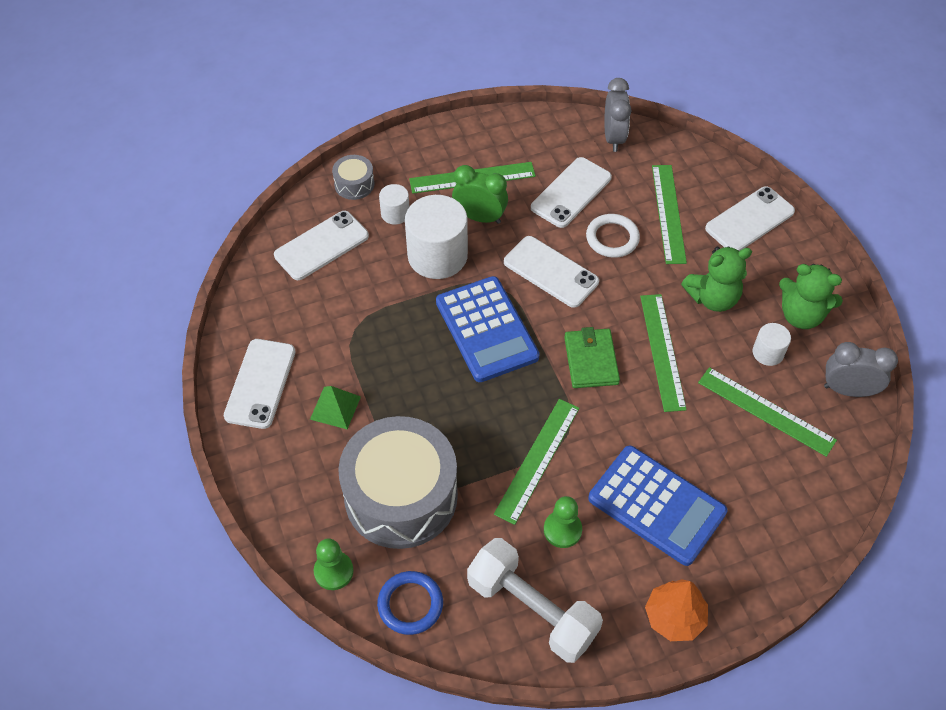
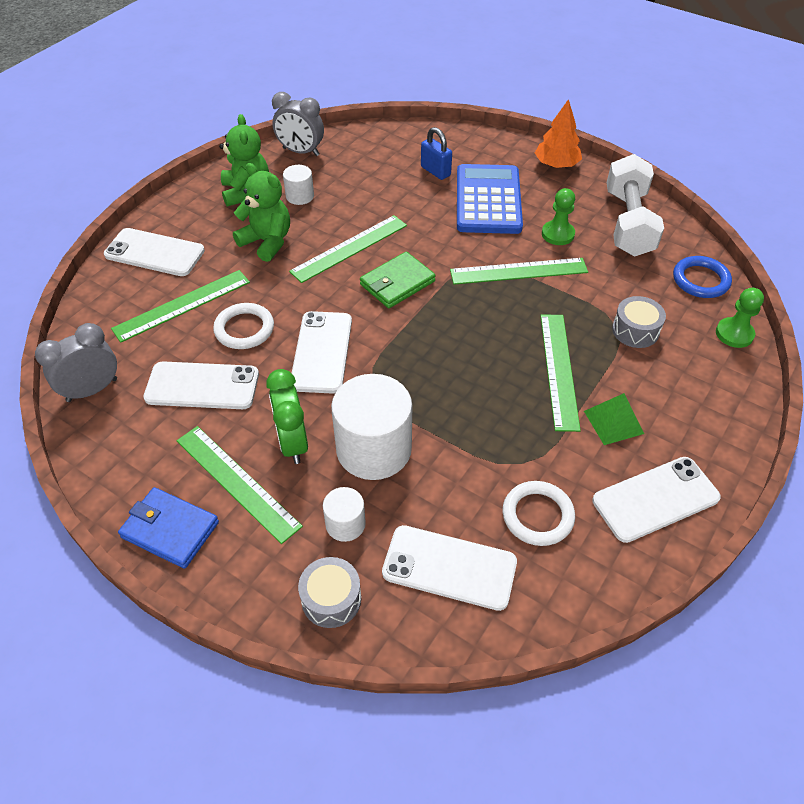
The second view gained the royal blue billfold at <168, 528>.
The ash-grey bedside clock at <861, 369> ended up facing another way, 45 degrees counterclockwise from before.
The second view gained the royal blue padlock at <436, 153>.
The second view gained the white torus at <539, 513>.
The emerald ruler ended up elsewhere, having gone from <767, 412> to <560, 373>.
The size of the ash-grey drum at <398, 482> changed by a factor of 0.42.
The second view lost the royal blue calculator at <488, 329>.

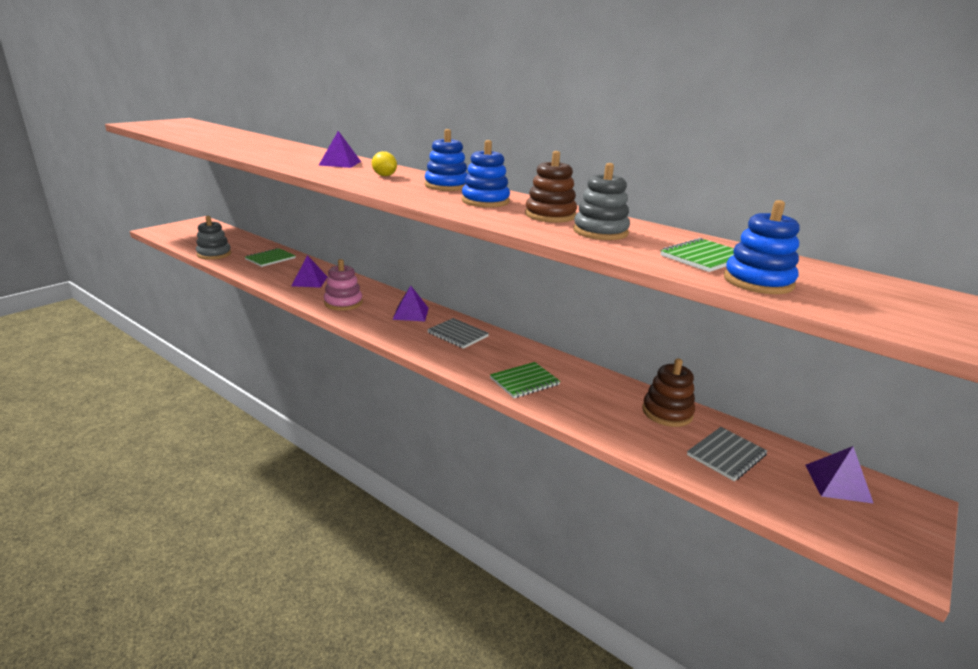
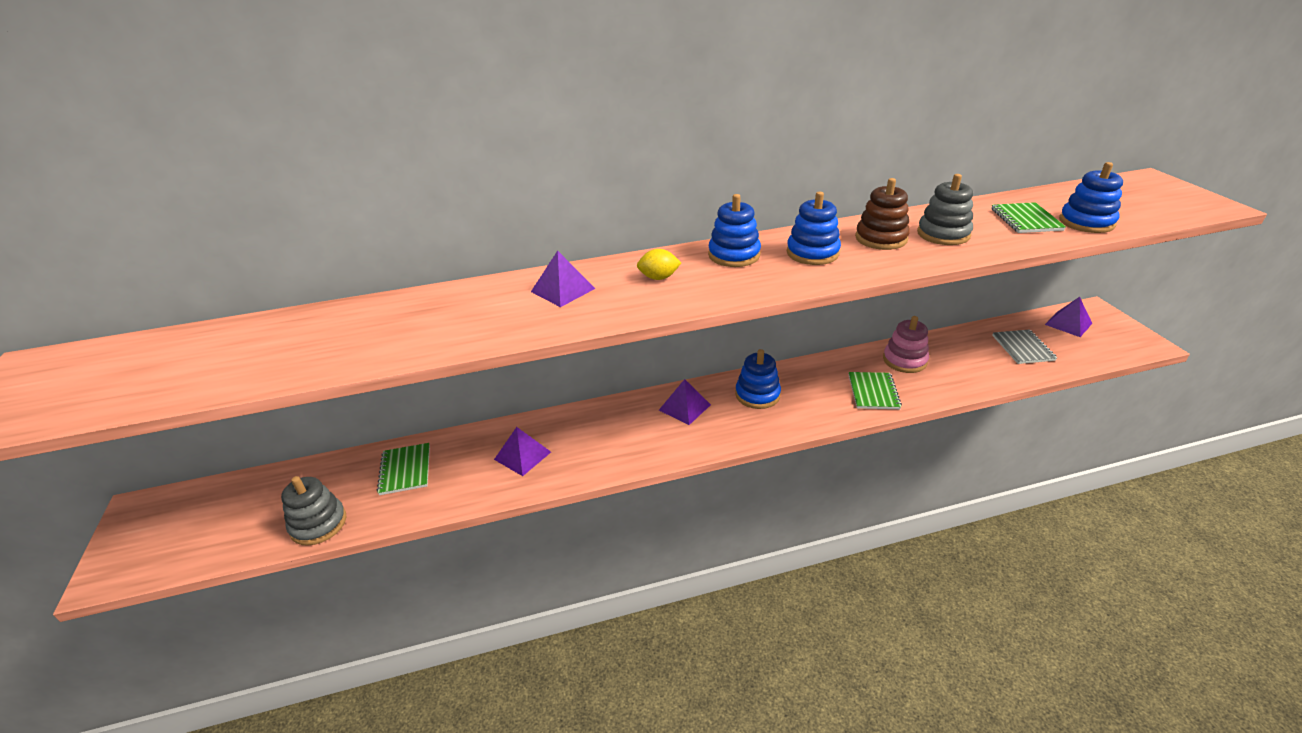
Where the ash-grey exercise book stood at <458, 333>, the royal blue stacking toy came to stand at <758, 379>.
The pink stacking toy ended up elsewhere, having gone from <343, 285> to <906, 344>.
The second view lost the dark brown stacking toy at <668, 392>.

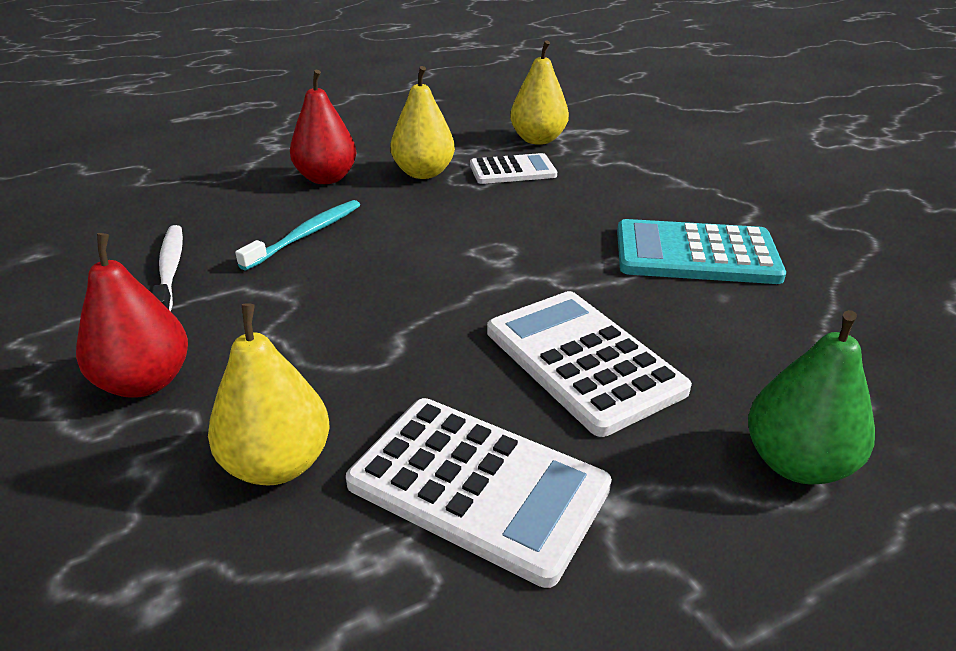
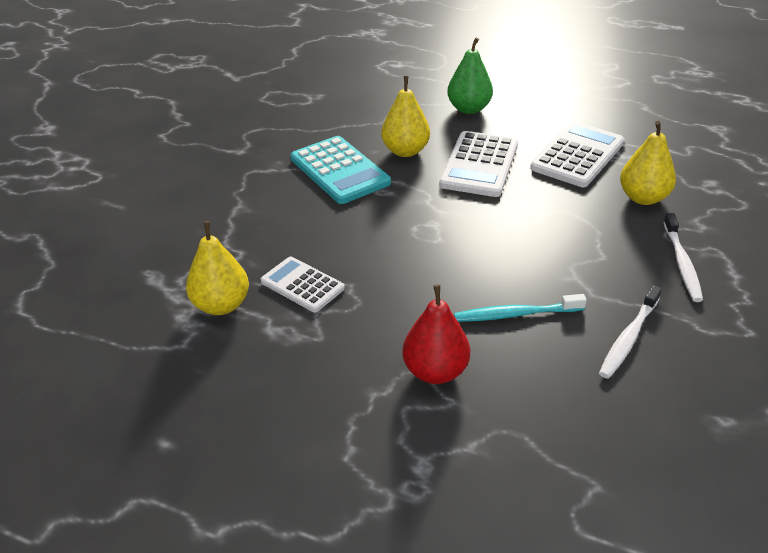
The yellow pear ended up elsewhere, having gone from <423, 122> to <405, 116>.
The white calculator at <479, 493> ended up facing another way, 45 degrees clockwise from before.
Where the red pear stood at <132, 315>, the white toothbrush came to stand at <683, 257>.

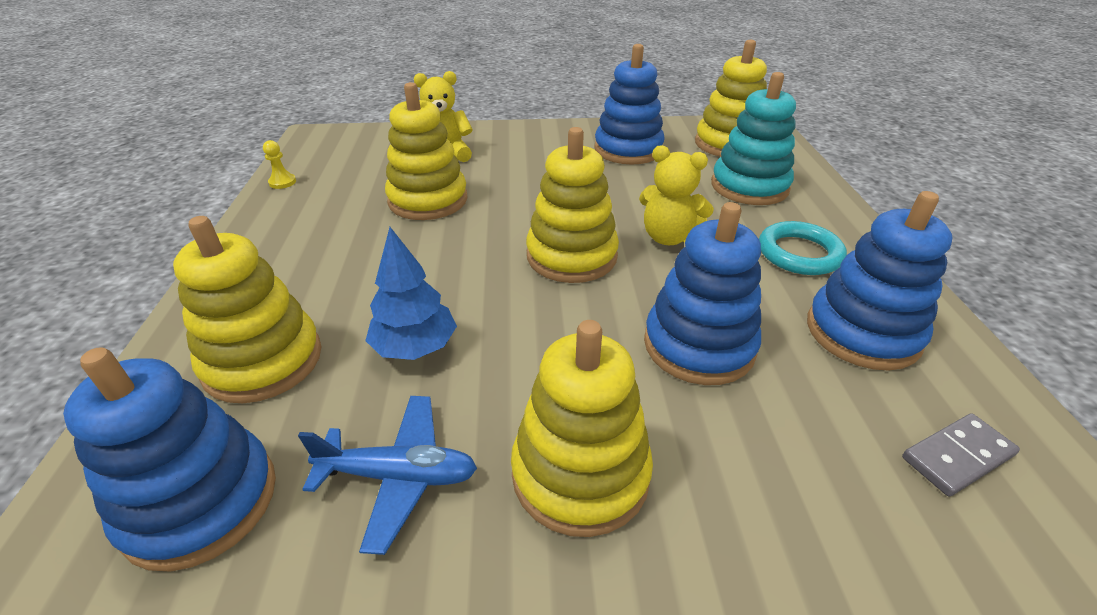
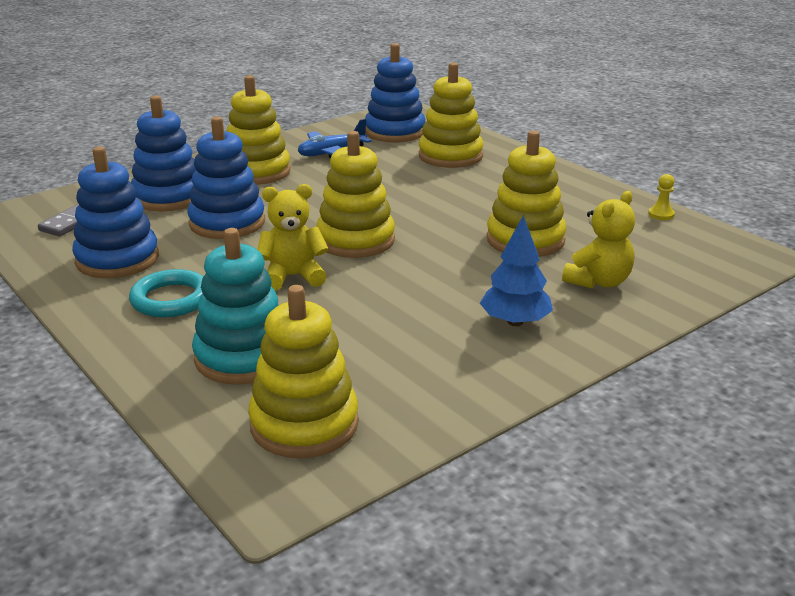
The royal blue stacking toy ended up elsewhere, having gone from <629, 104> to <163, 153>.
The royal blue toy tree ended up elsewhere, having gone from <411, 293> to <516, 270>.

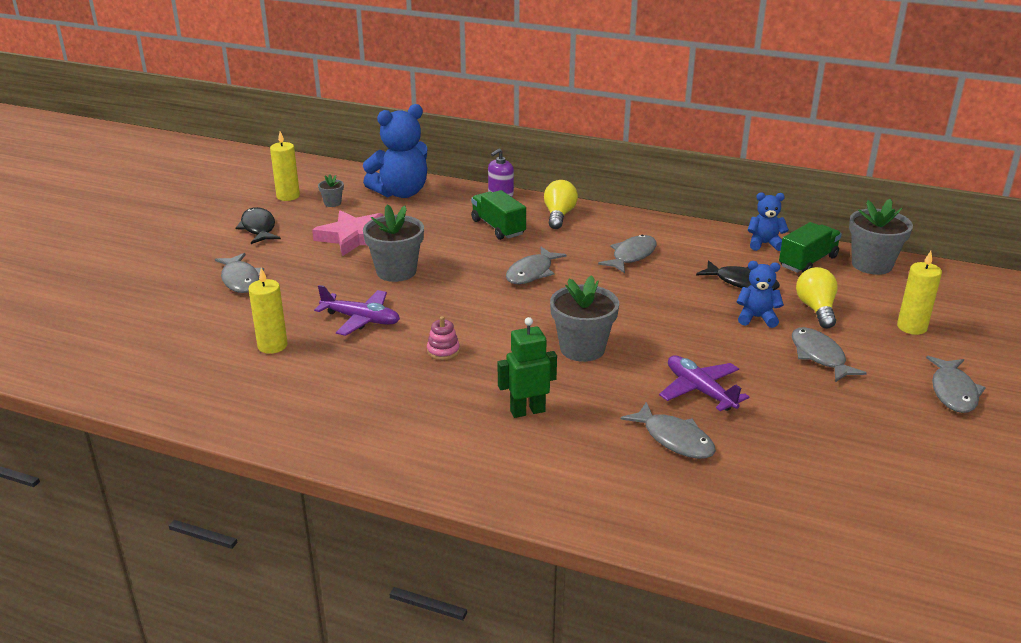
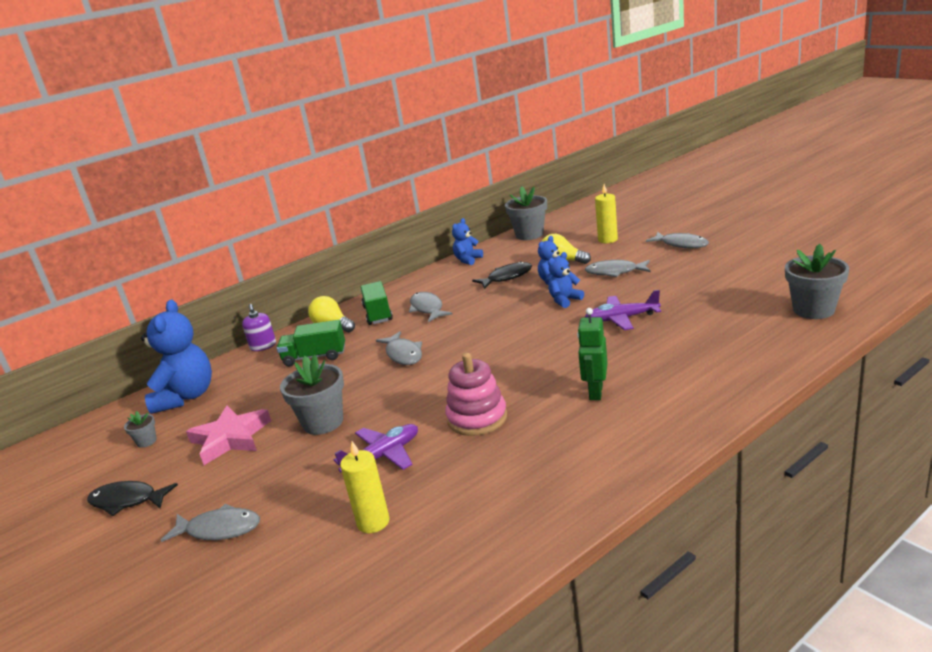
The emerald lorry ended up elsewhere, having gone from <810, 247> to <376, 303>.
The size of the pink stacking toy at <443, 338> changed by a factor of 1.95.
The second view gained the royal blue stuffed bear at <566, 280>.
The ash-grey potted plant ended up elsewhere, having gone from <584, 318> to <817, 281>.
The second view lost the yellow pillar candle at <285, 166>.
The second view lost the ash-grey fish figure at <668, 430>.

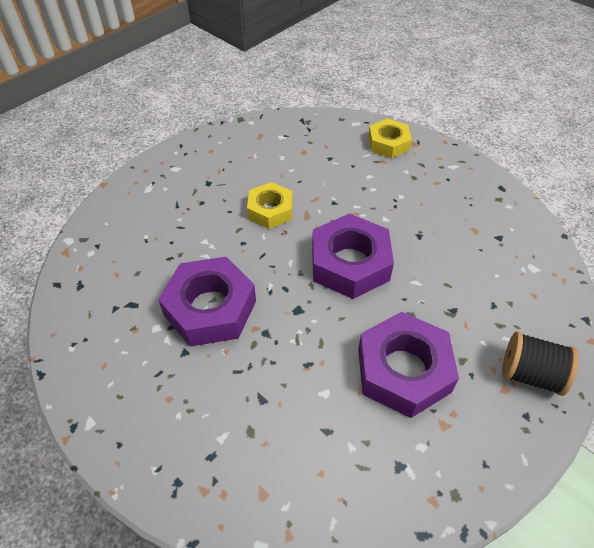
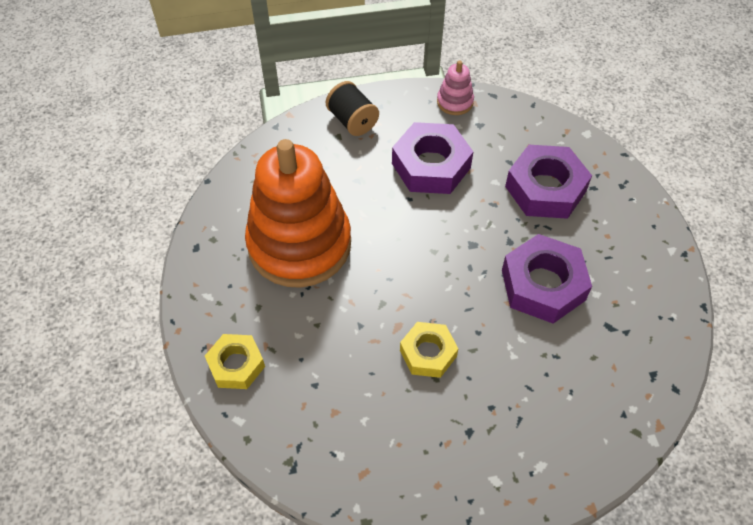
The second view gained the orange stacking toy at <298, 213>.
The second view gained the pink stacking toy at <455, 88>.
The royal purple nut ended up elsewhere, having gone from <353, 256> to <548, 182>.

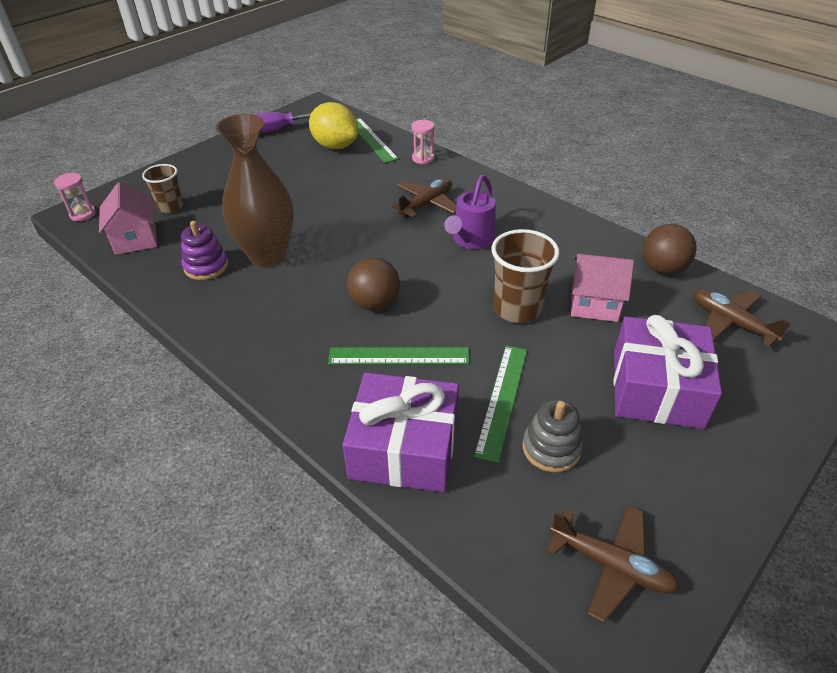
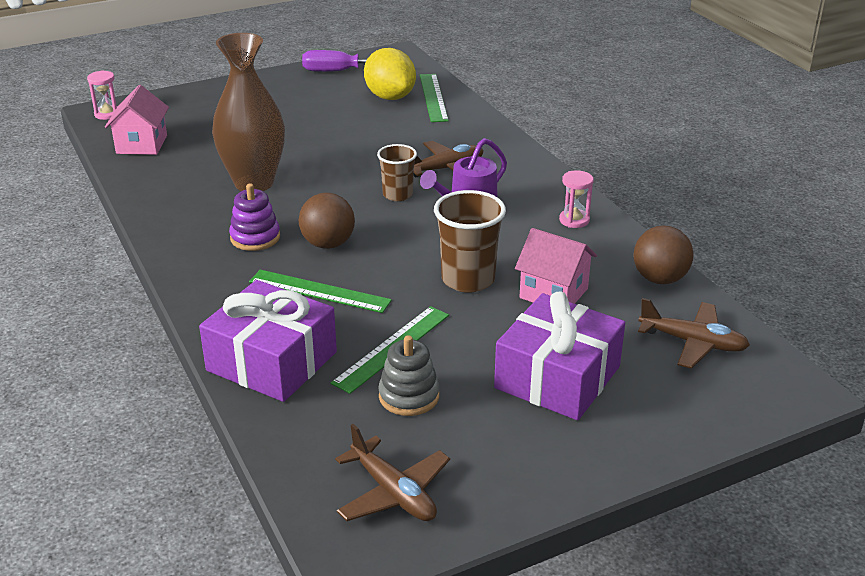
The royal purple stacking toy ended up elsewhere, having gone from <205, 250> to <254, 217>.
The dark brown tumbler ended up elsewhere, having gone from <163, 189> to <397, 172>.
The pink sandglass ended up elsewhere, having gone from <423, 142> to <576, 199>.
The dark brown aeroplane at <742, 318> ended up facing another way, 135 degrees clockwise from before.

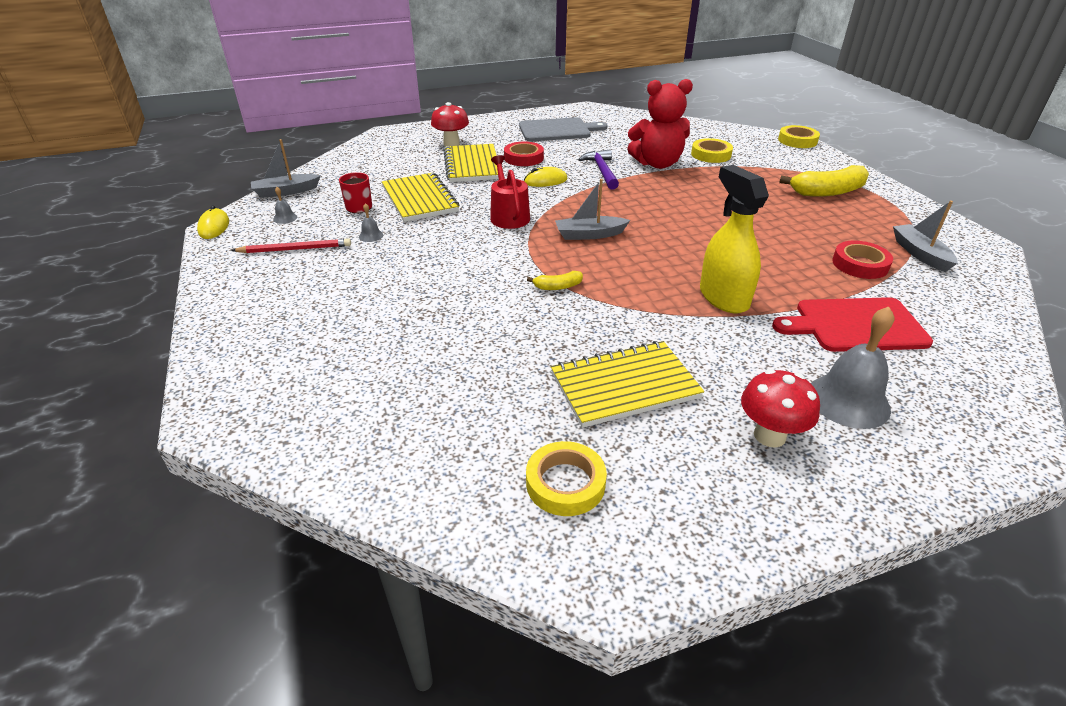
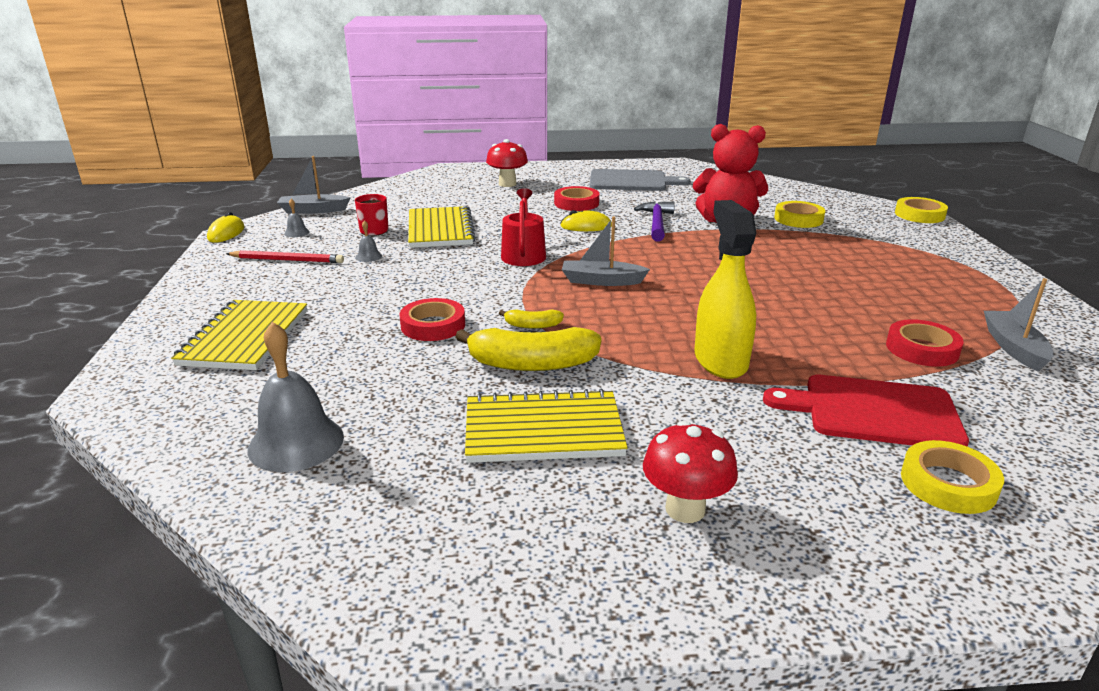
The yellow exercise book ended up elsewhere, having gone from <471, 163> to <239, 335>.
The ash-grey hand bell ended up elsewhere, having gone from <852, 367> to <295, 397>.
The second view gained the red sticky tape at <432, 319>.
The yellow toy banana ended up elsewhere, having gone from <824, 181> to <528, 349>.
The yellow sticky tape ended up elsewhere, having gone from <566, 478> to <952, 477>.

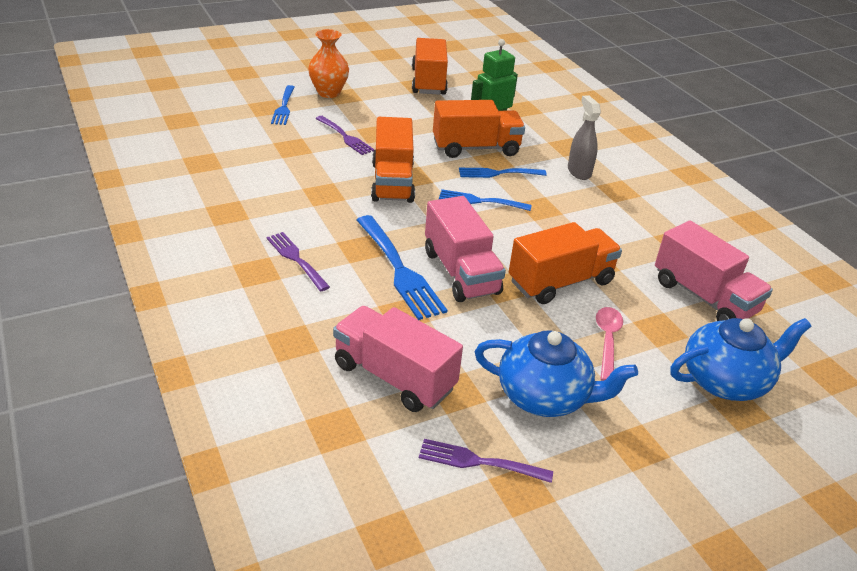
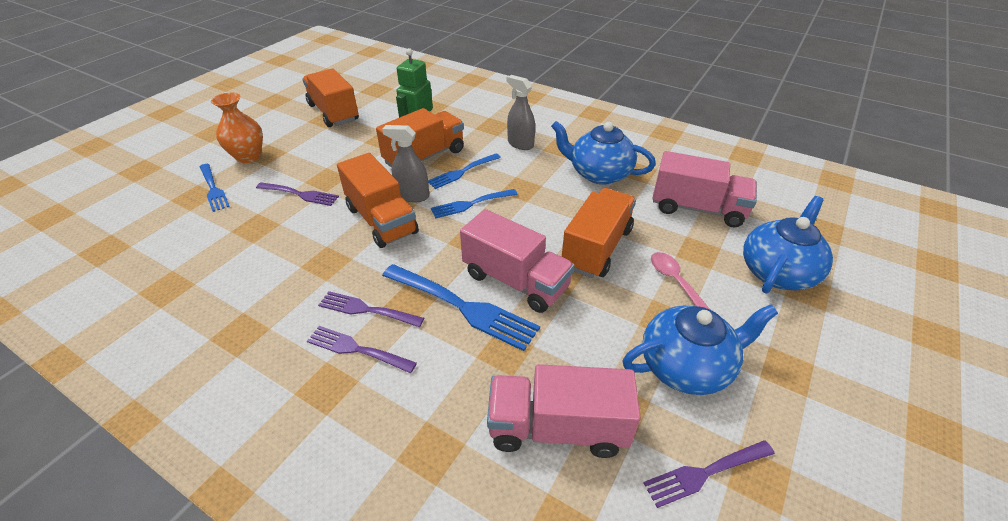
The second view gained the royal purple table fork at <371, 309>.
The second view gained the ash-grey spray cleaner at <405, 163>.
The second view gained the royal blue tea pot at <603, 153>.

